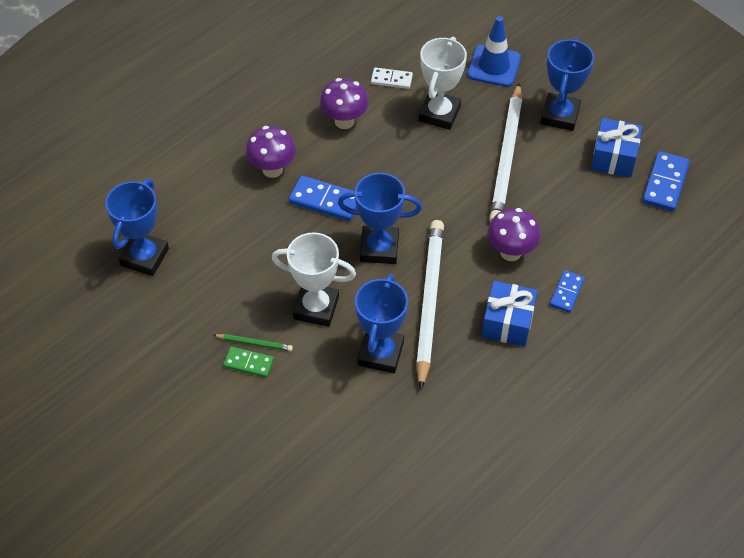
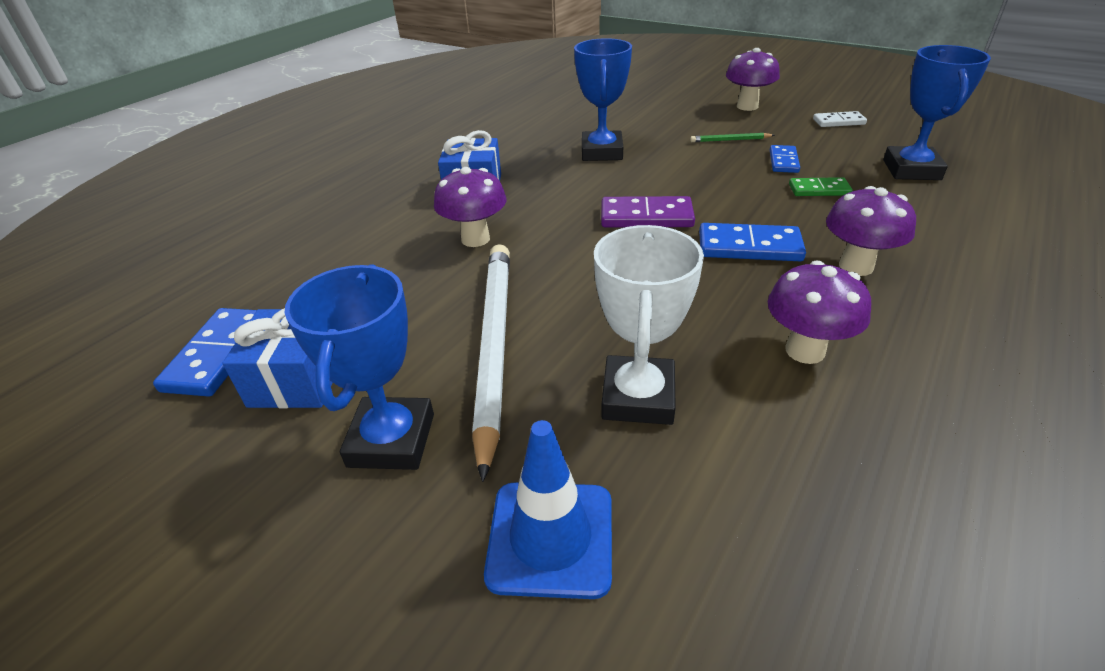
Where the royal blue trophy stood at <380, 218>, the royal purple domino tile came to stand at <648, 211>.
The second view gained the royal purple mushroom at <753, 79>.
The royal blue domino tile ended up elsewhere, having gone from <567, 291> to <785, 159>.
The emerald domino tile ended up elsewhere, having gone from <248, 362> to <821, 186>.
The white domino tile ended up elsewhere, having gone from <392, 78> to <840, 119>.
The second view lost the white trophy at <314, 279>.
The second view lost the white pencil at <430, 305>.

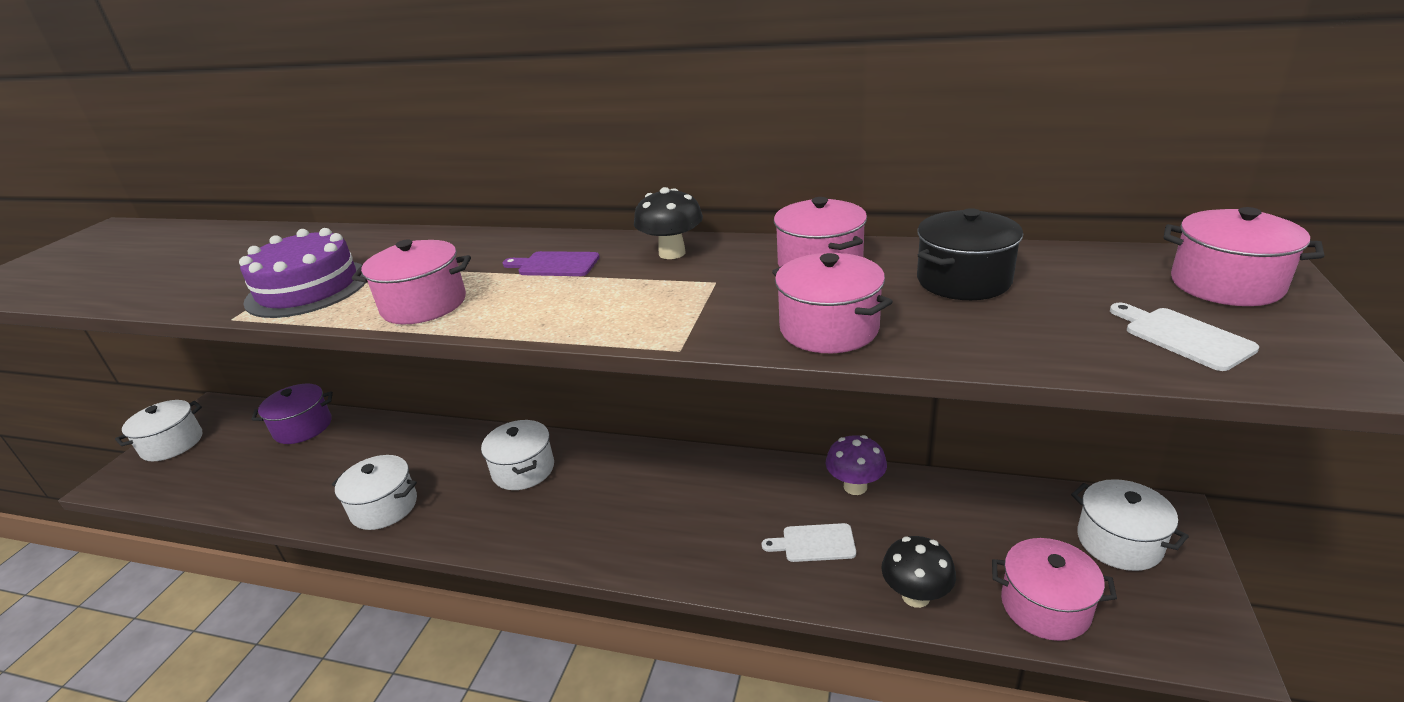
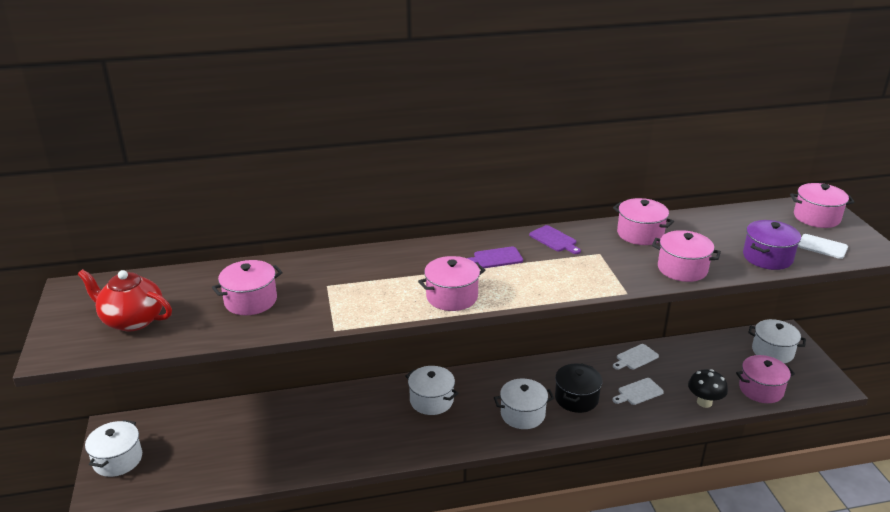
The second view gained the red tea pot at <125, 300>.
The second view gained the pink pot at <247, 287>.
The white pot ended up elsewhere, having gone from <374, 492> to <524, 403>.
Where the jet-black mushroom stood at <668, 223>, the royal purple cutting board came to stand at <555, 239>.
The jet-black pot ended up elsewhere, having gone from <970, 254> to <579, 388>.
Where the royal purple mushroom stood at <856, 465>, the white cutting board came to stand at <636, 357>.
The royal purple pot ended up elsewhere, having gone from <292, 414> to <772, 245>.
The second view lost the royal purple cake at <302, 273>.

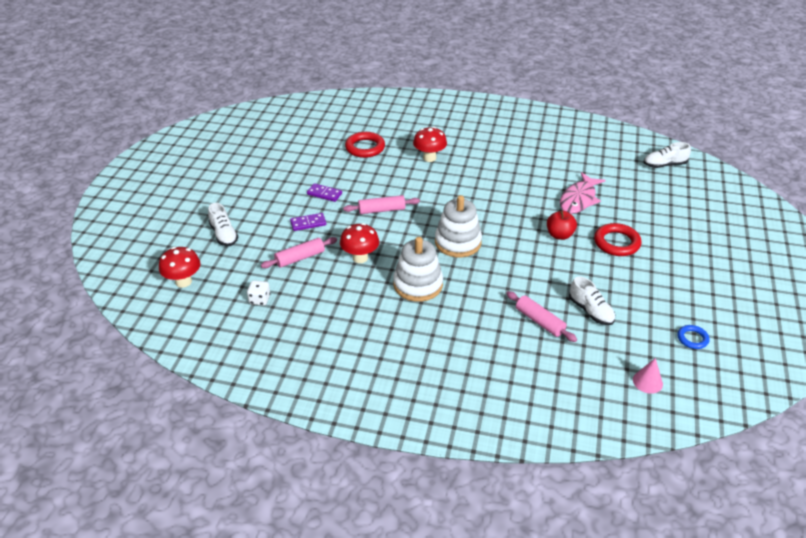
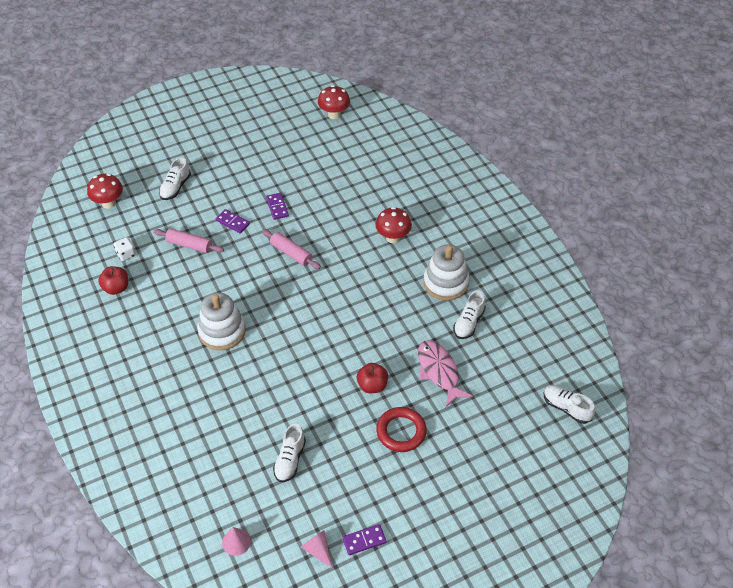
The second view gained the red apple at <113, 280>.
Where the royal blue torus stood at <693, 337>, the pink cone came to stand at <317, 549>.
The red mushroom ended up elsewhere, having gone from <359, 243> to <334, 102>.
The second view gained the royal purple domino tile at <364, 539>.
The pink fish figure at <582, 193> ended up facing another way, 75 degrees clockwise from before.
The white stacking toy ended up elsewhere, having gone from <458, 226> to <446, 272>.
The second view gained the white sneaker at <469, 315>.
The second view lost the red torus at <365, 145>.
The second view lost the pink dough roller at <541, 316>.

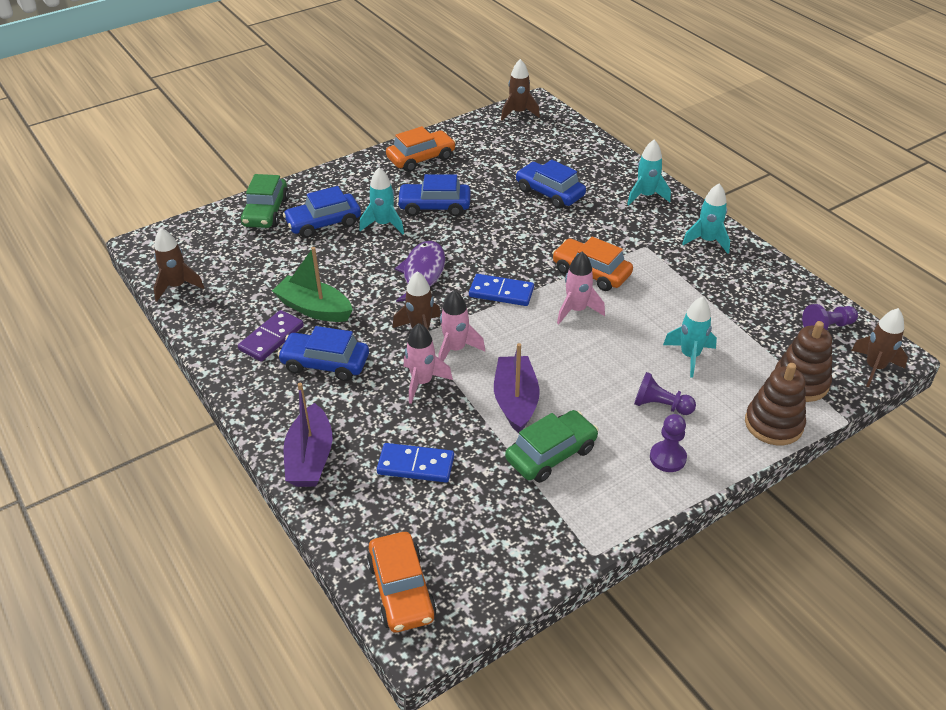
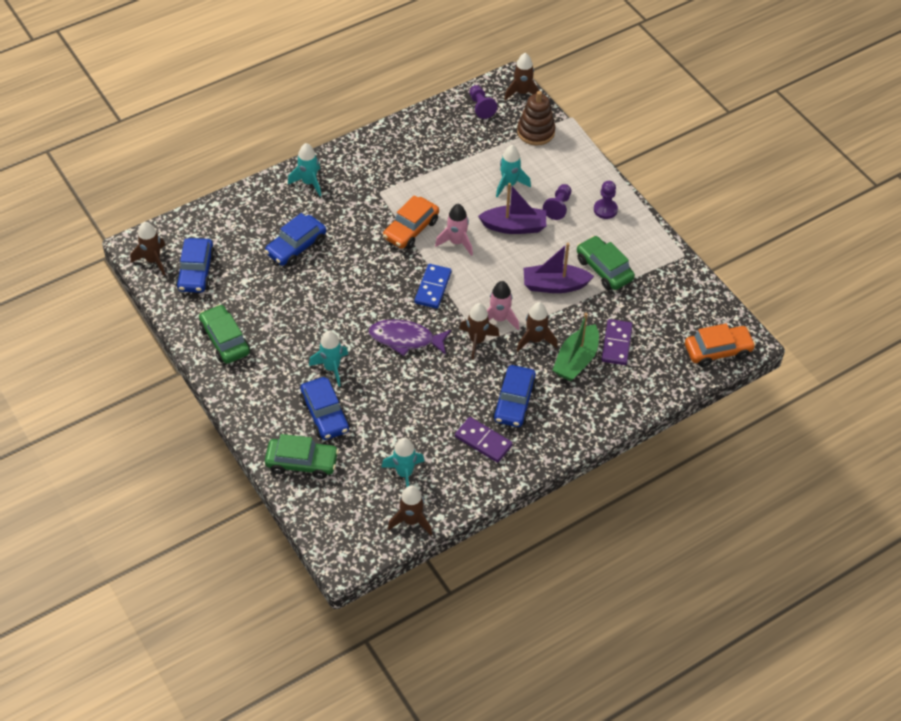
The royal blue toy car ended up elsewhere, having gone from <433, 195> to <195, 265>.
What was the orange toy car at <421, 149> turned into the emerald toy car at <224, 334>.
The teal spaceship ended up elsewhere, having gone from <706, 218> to <403, 463>.
The royal purple boat ended up elsewhere, having gone from <307, 435> to <512, 208>.
What was the pink spaceship at <428, 363> turned into the dark brown spaceship at <537, 327>.
The emerald boat ended up elsewhere, having gone from <312, 284> to <576, 347>.
What was the royal blue domino tile at <415, 462> turned into the royal purple domino tile at <617, 342>.
The second view lost the dark brown stacking toy at <775, 404>.

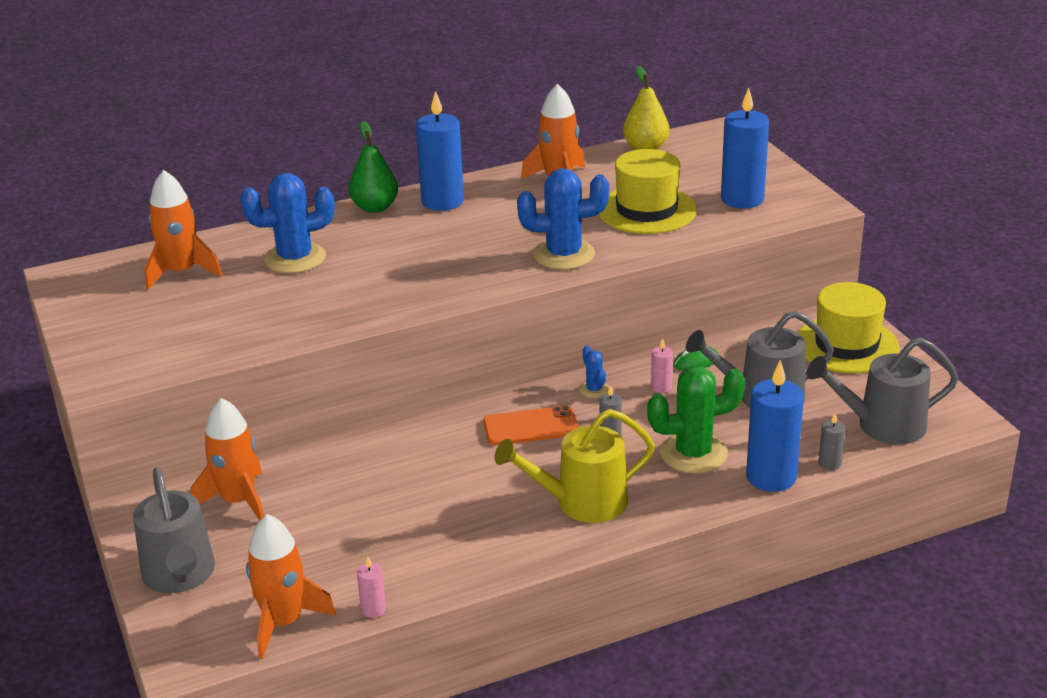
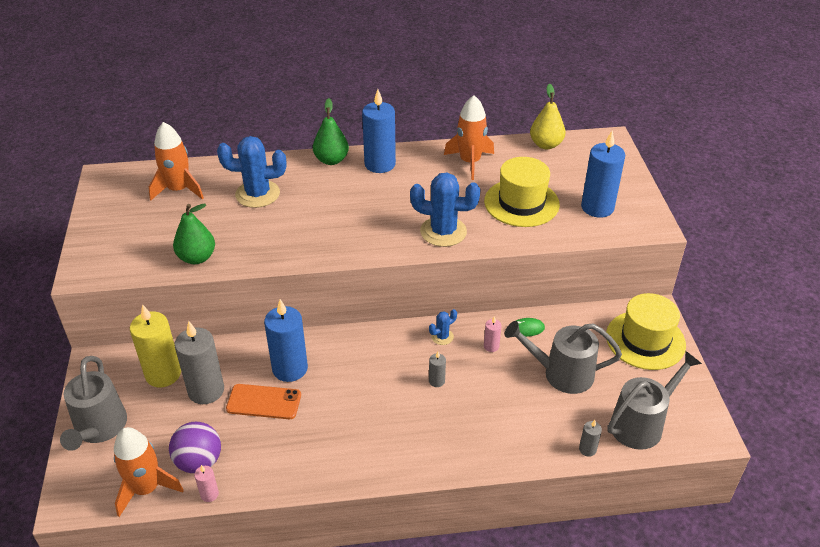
Where the orange spaceship stood at <227, 459>, the yellow pillar candle came to stand at <155, 345>.
The second view gained the royal purple ball at <195, 447>.
The second view gained the emerald pear at <194, 234>.
The second view gained the ash-grey pillar candle at <199, 362>.
The orange phone ended up elsewhere, having gone from <531, 425> to <263, 401>.
The royal blue pillar candle ended up elsewhere, having gone from <775, 426> to <286, 340>.
The royal blue cactus at <594, 371> ended up facing another way, 60 degrees clockwise from before.
The ash-grey sprinkling can at <883, 390> ended up facing another way, 135 degrees clockwise from before.
The second view lost the yellow sprinkling can at <575, 466>.
The second view lost the emerald cactus at <696, 420>.

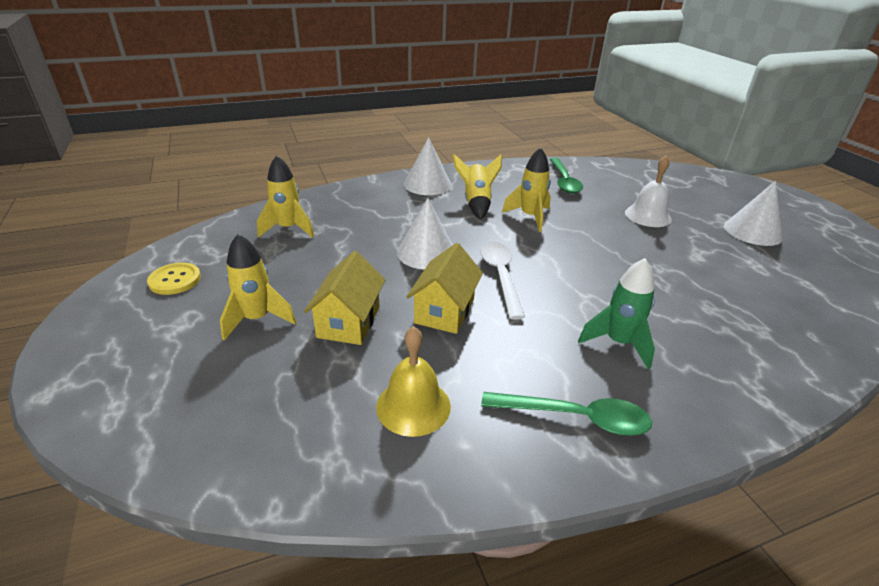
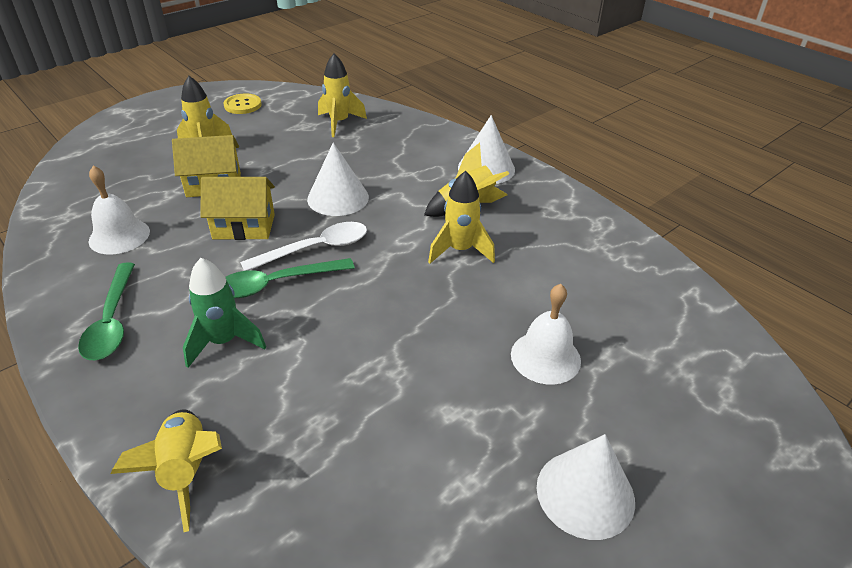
What was the yellow hand bell at <413, 381> turned into the white hand bell at <119, 210>.
The second view gained the yellow spaceship at <166, 470>.
The emerald teaspoon ended up elsewhere, having gone from <566, 176> to <290, 278>.

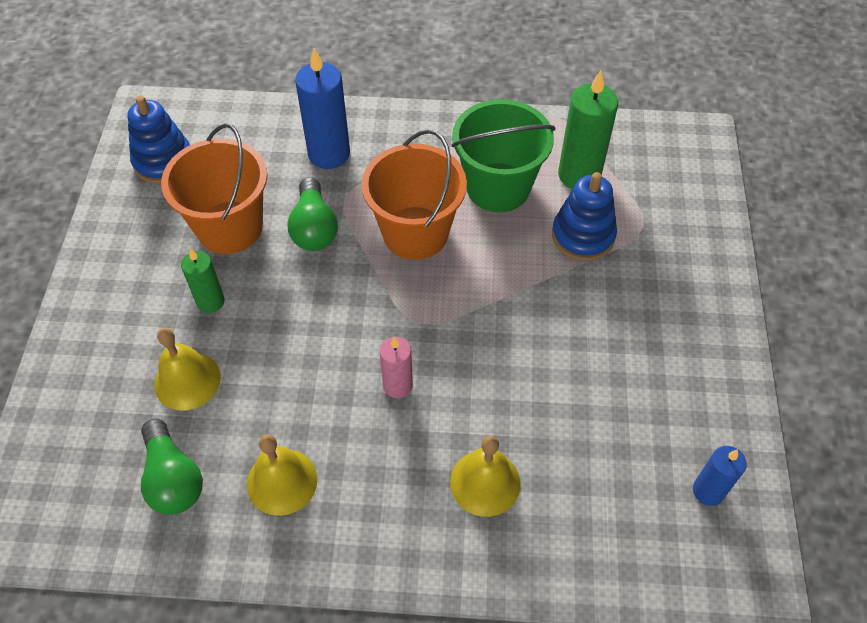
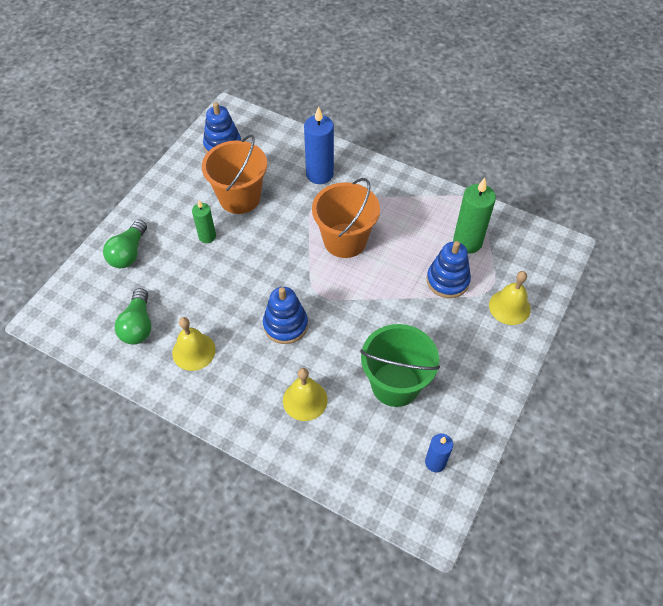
The emerald lightbulb ended up elsewhere, having gone from <312, 214> to <125, 244>.
Where the pink pillar candle stood at <396, 367>, the royal blue stacking toy came to stand at <285, 315>.
The emerald sand bucket ended up elsewhere, having gone from <503, 155> to <400, 365>.
The yellow hand bell ended up elsewhere, having gone from <187, 369> to <510, 298>.

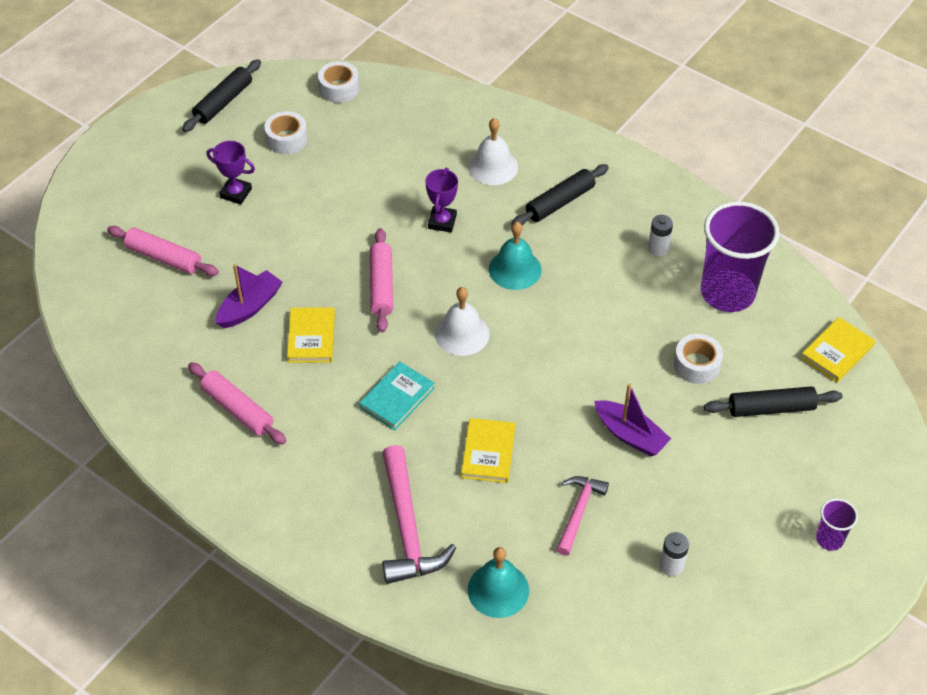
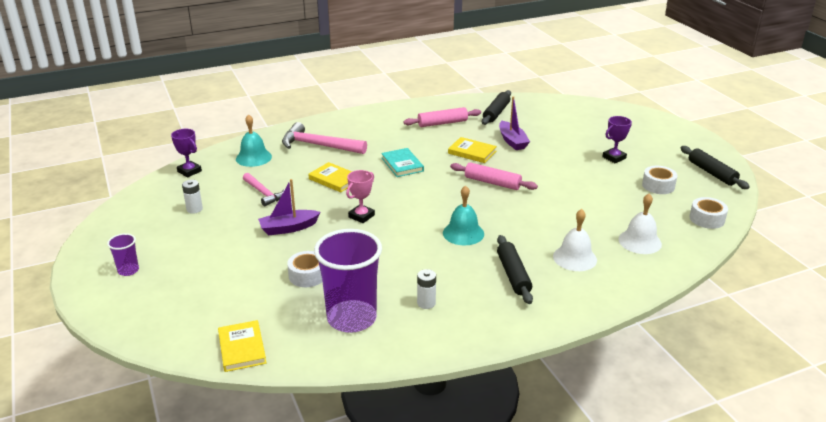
The royal purple trophy ended up elsewhere, having gone from <441, 200> to <186, 153>.
The second view gained the pink trophy at <360, 196>.
The jet-black dough roller ended up elsewhere, having gone from <773, 401> to <496, 107>.
The white hand bell ended up elsewhere, having gone from <462, 321> to <640, 224>.
The second view lost the pink dough roller at <163, 251>.

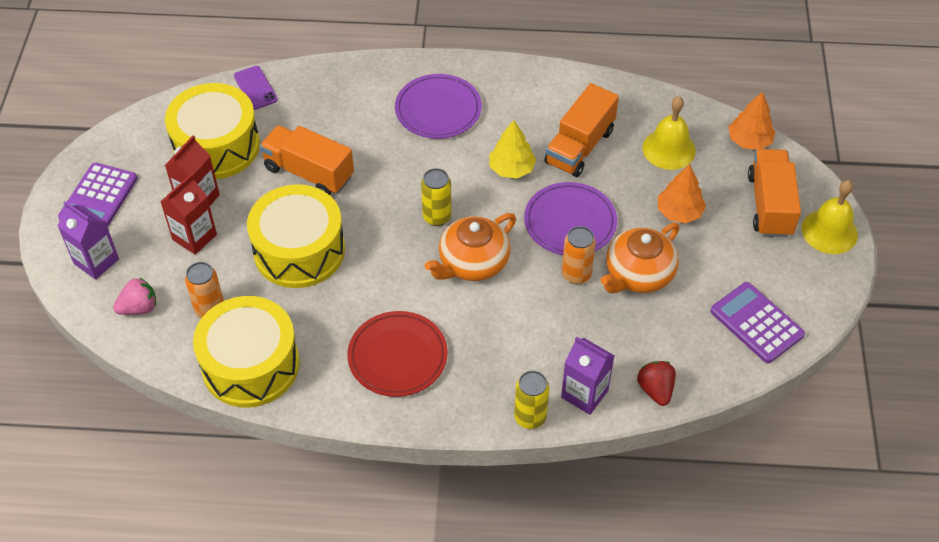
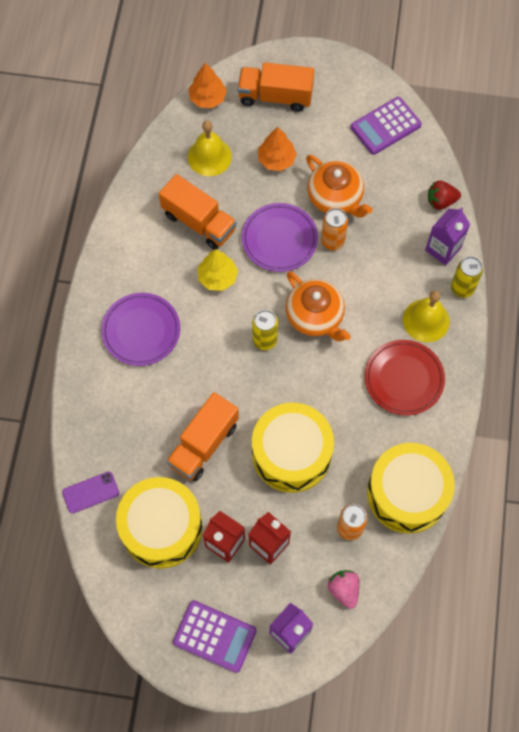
The yellow hand bell ended up elsewhere, having gone from <830, 217> to <426, 316>.

